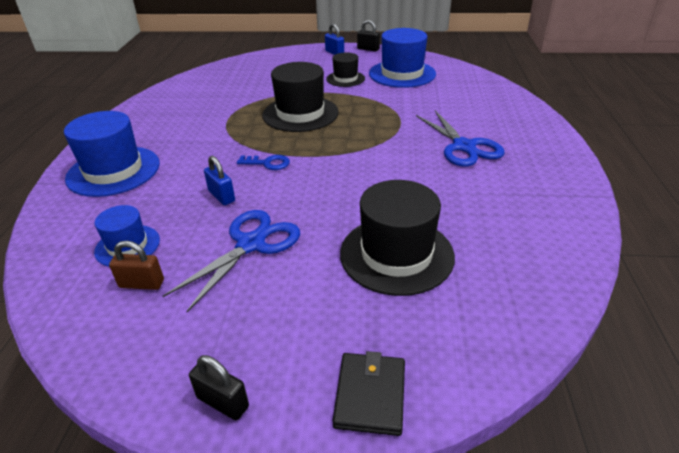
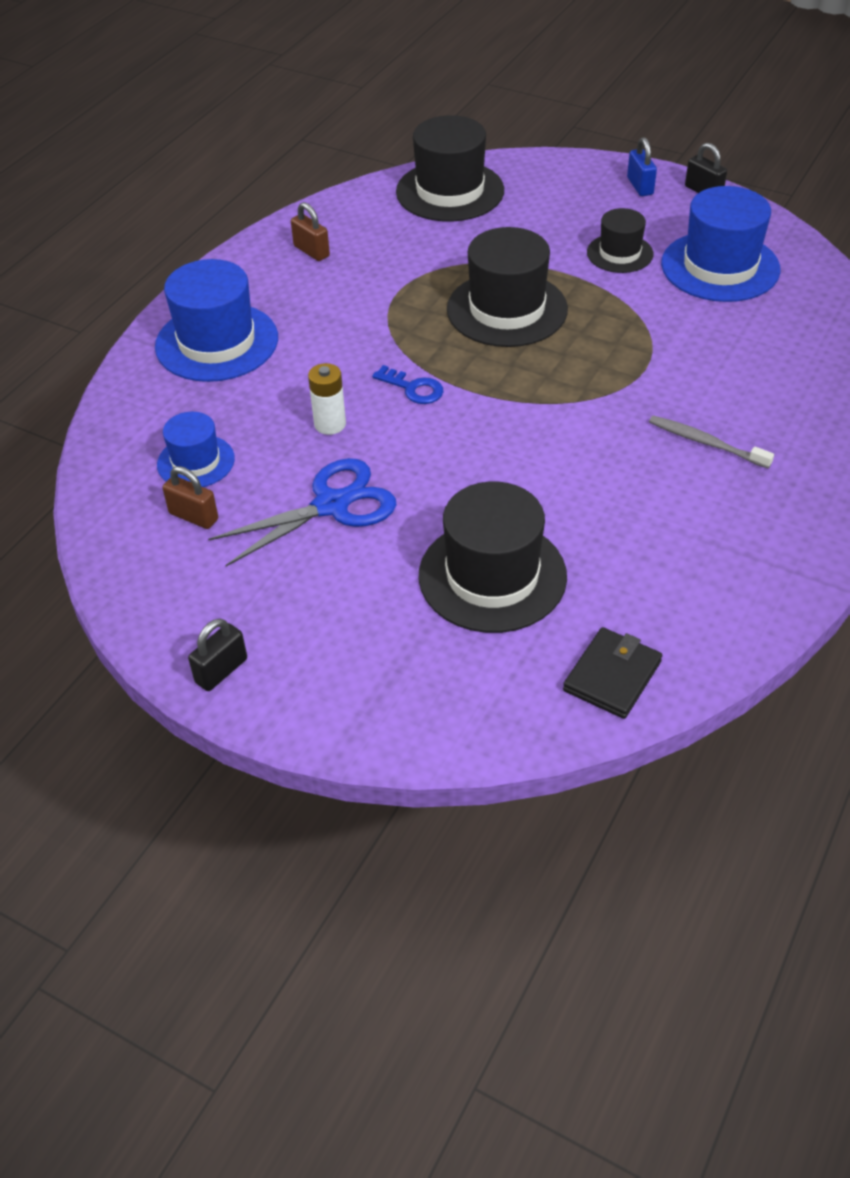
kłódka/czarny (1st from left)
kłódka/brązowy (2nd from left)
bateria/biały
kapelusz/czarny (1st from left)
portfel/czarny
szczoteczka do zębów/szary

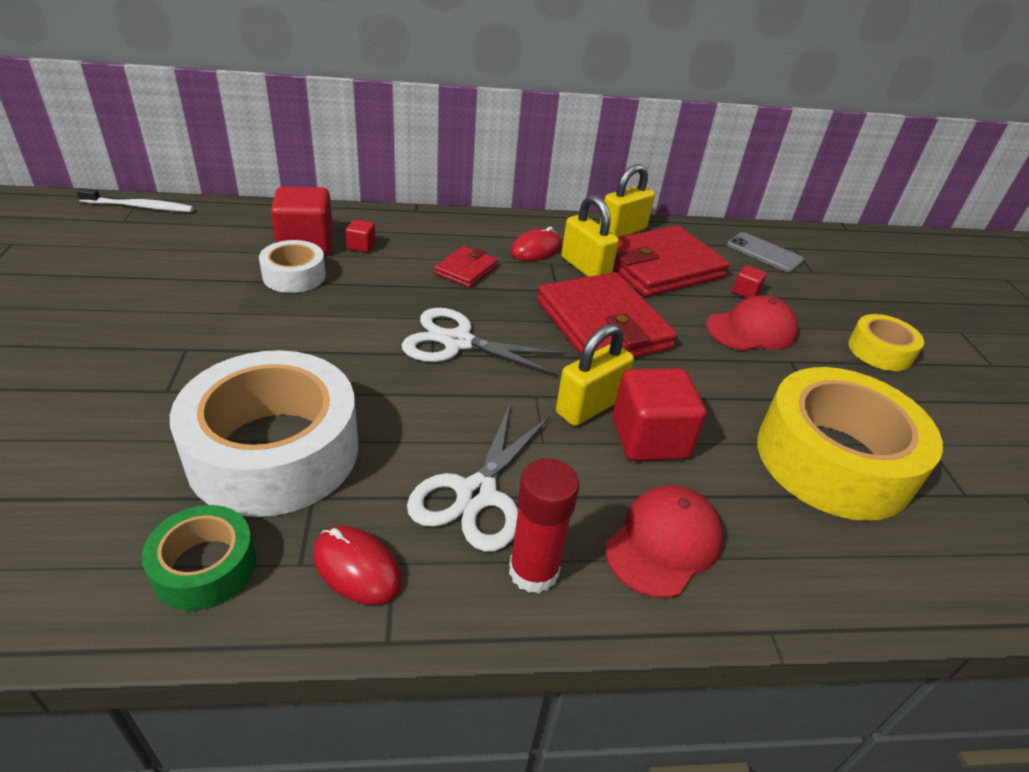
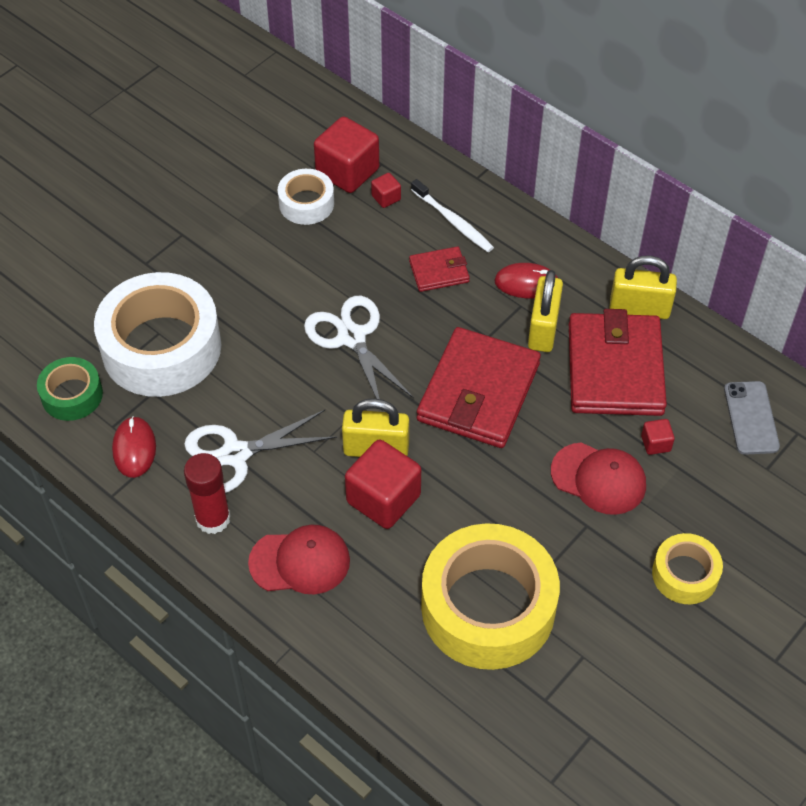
szczoteczka do zębów/biały
portfel/czerwony (3rd from left)

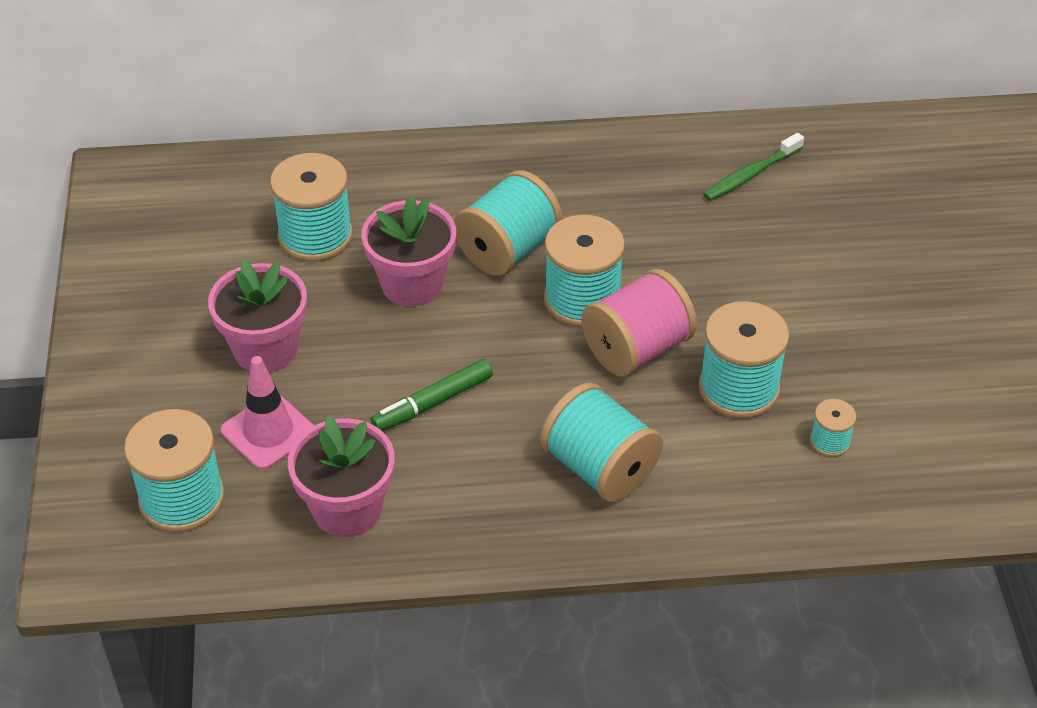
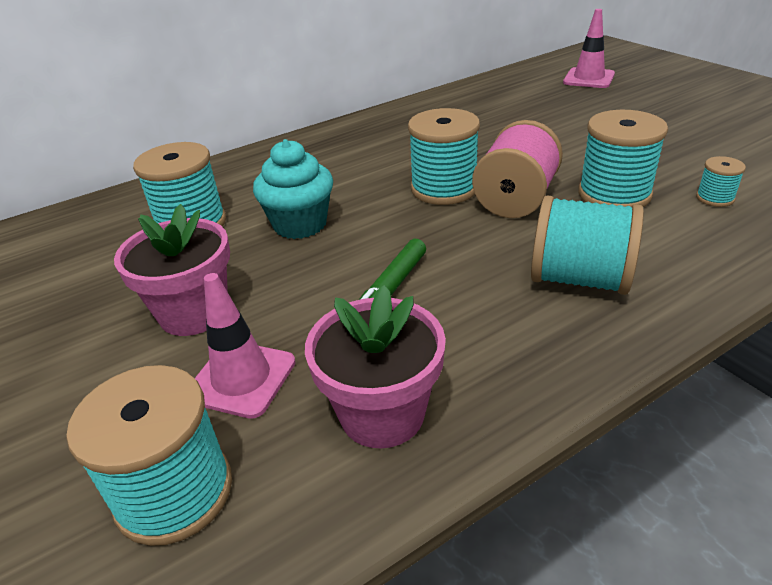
muffinka/turkusowy
pachołek/różowy (2nd from left)
szpulka/turkusowy (3rd from left in the first image)
szczoteczka do zębów/zielony

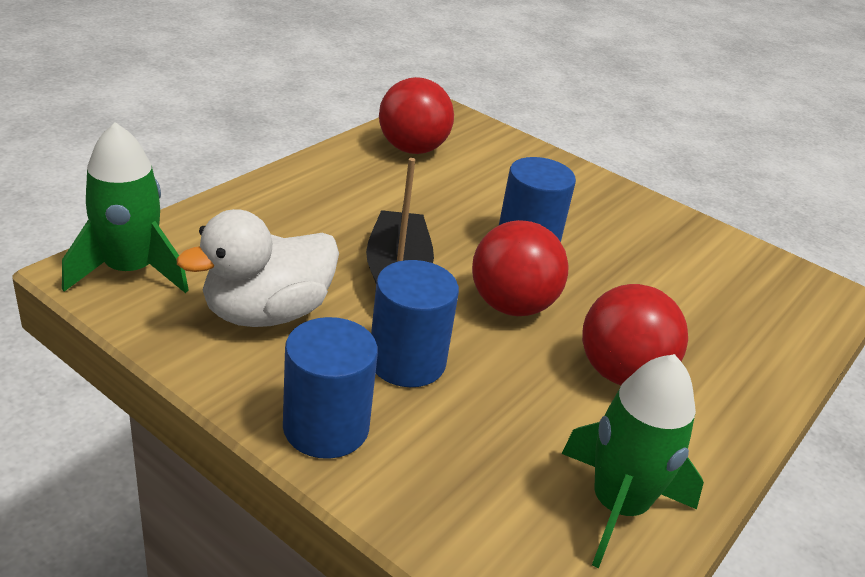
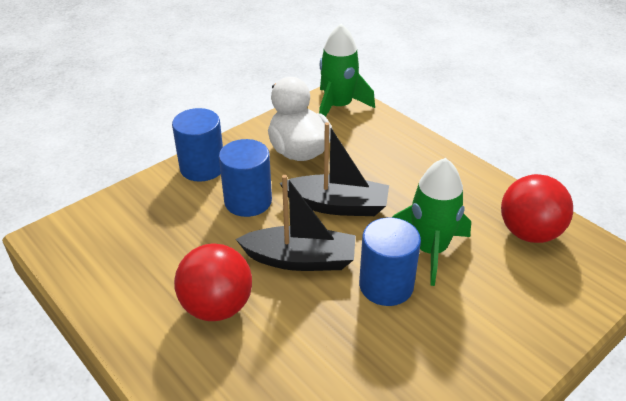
łódka/czarny (1st from left)
rakieta/zielony (2nd from left)

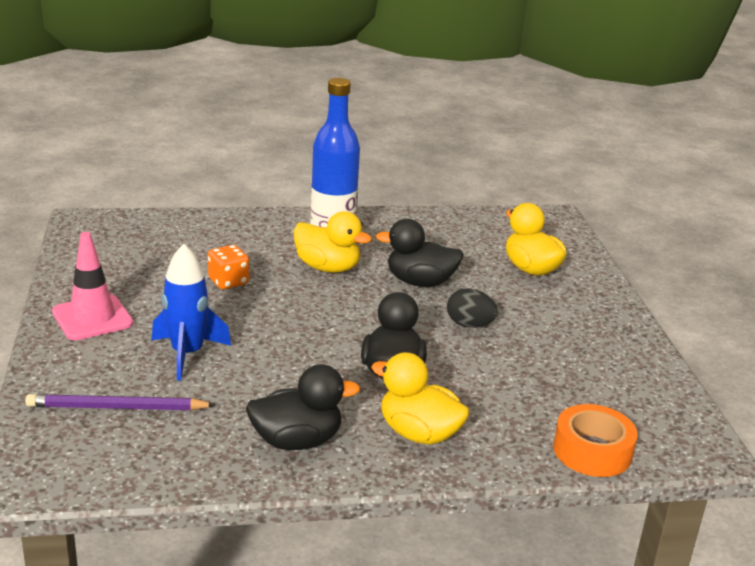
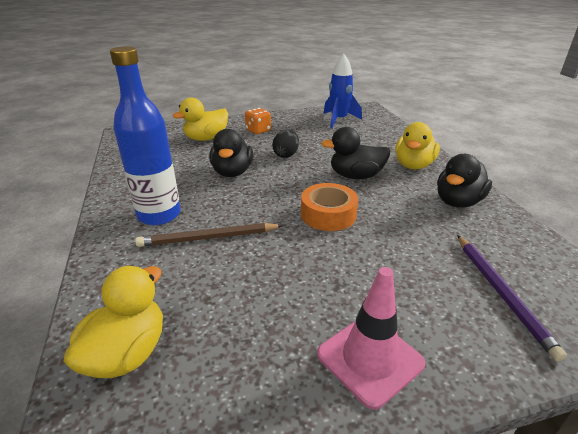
kaczka/żółty (1st from left)
ołówek/brązowy
kostka do gry/pomarańczowy
taśma klejąca/pomarańczowy
rakieta/niebieski
kaczka/czarny (3rd from left)

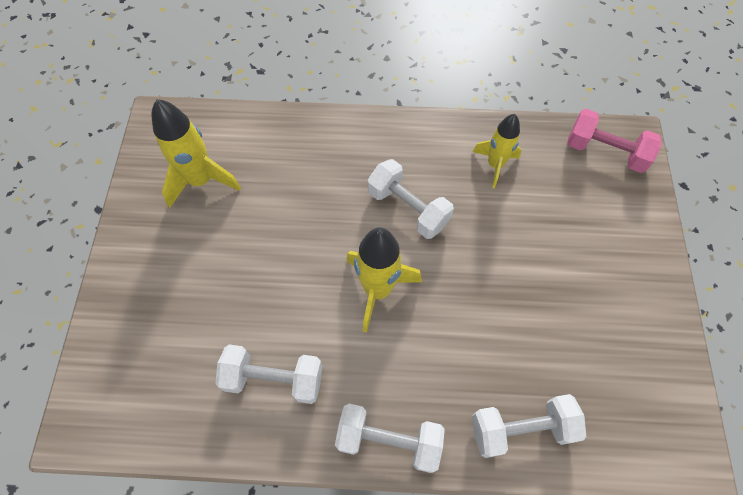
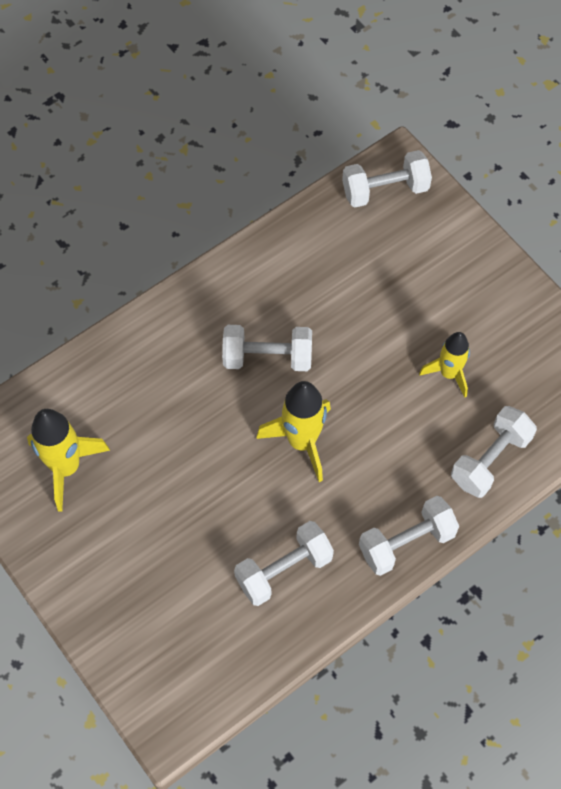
hantel/biały (3rd from left)
rakieta/żółty (3rd from left)

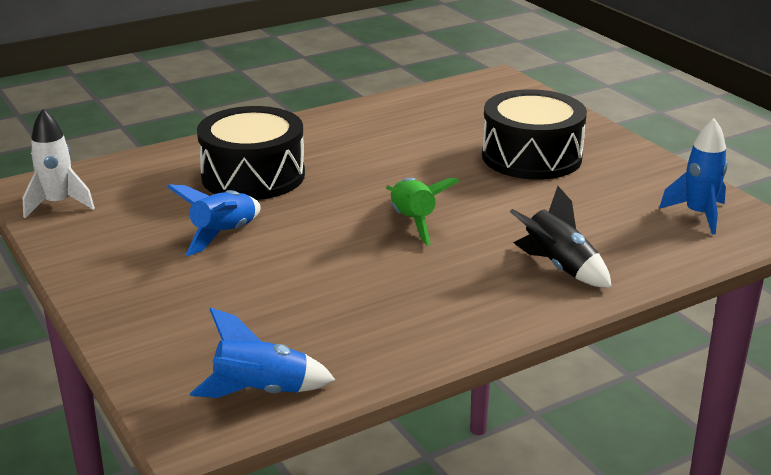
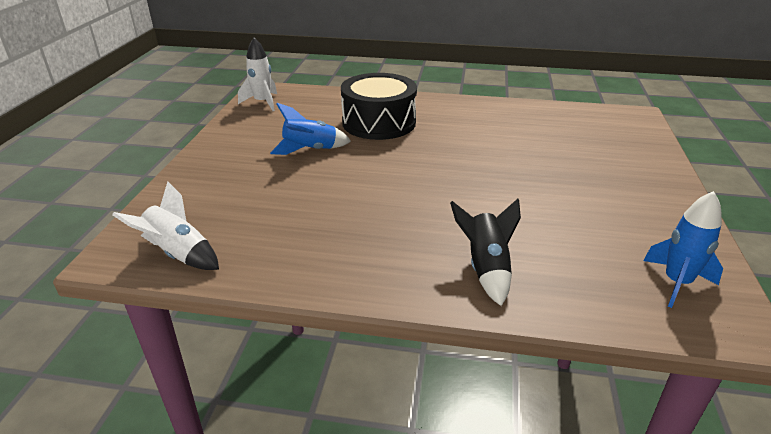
rakieta/biały (1st from left)
rakieta/zielony
bęben/czarny (2nd from left in the first image)

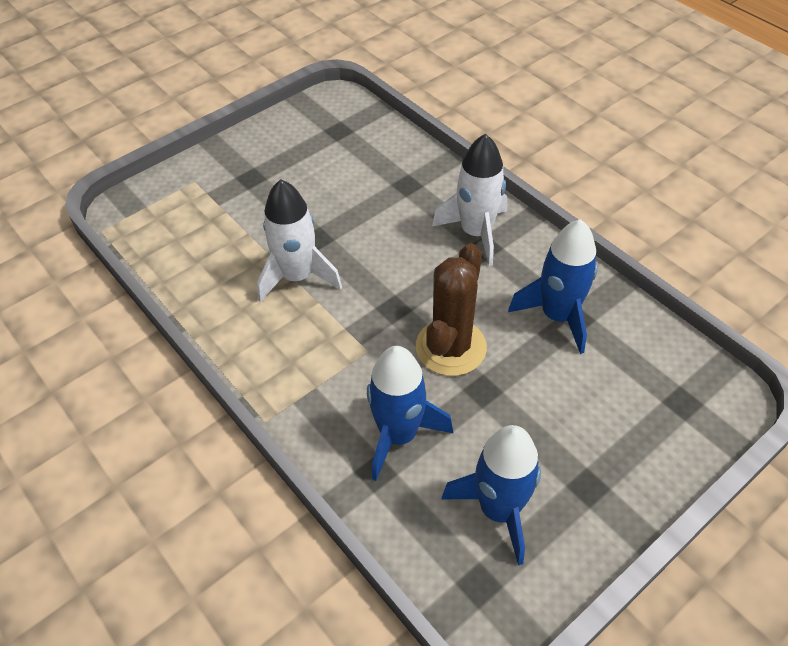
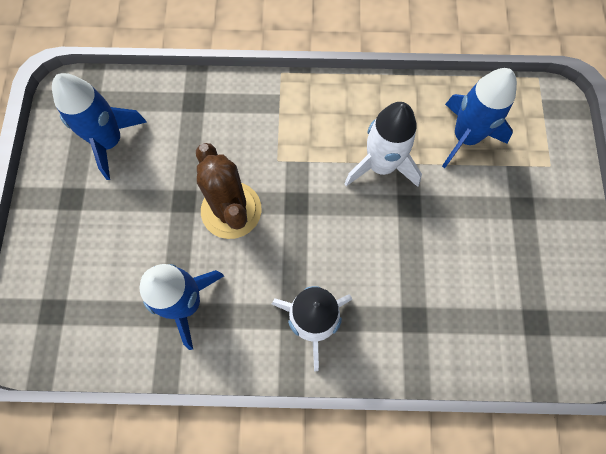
rakieta/niebieski (3rd from left)

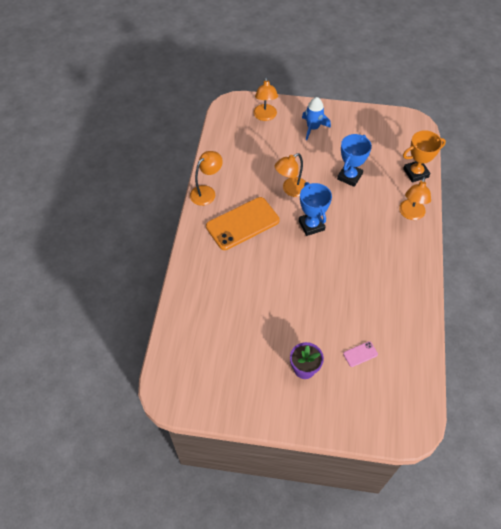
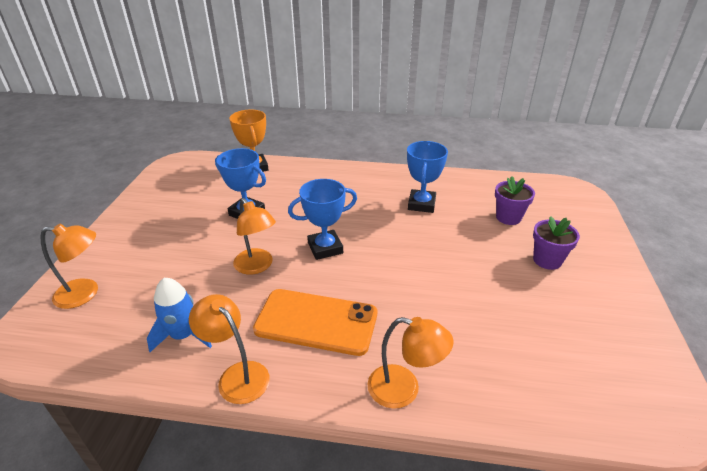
rakieta/niebieski
telefon/pomarańczowy
lampka/pomarańczowy (4th from left)
puchar/niebieski (3rd from left)
doniczka/fioletowy (1st from left)

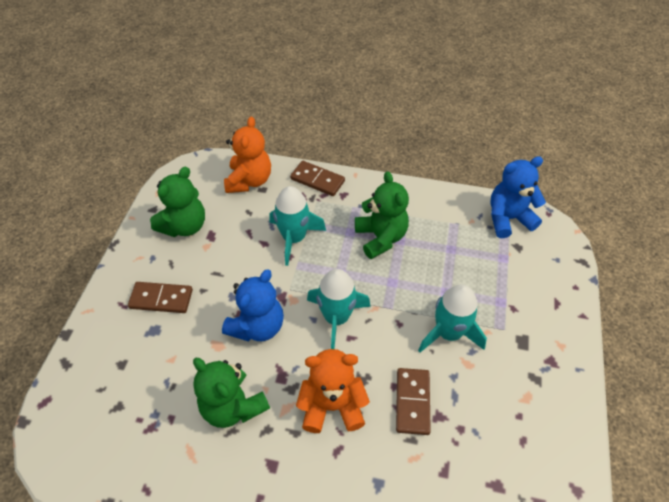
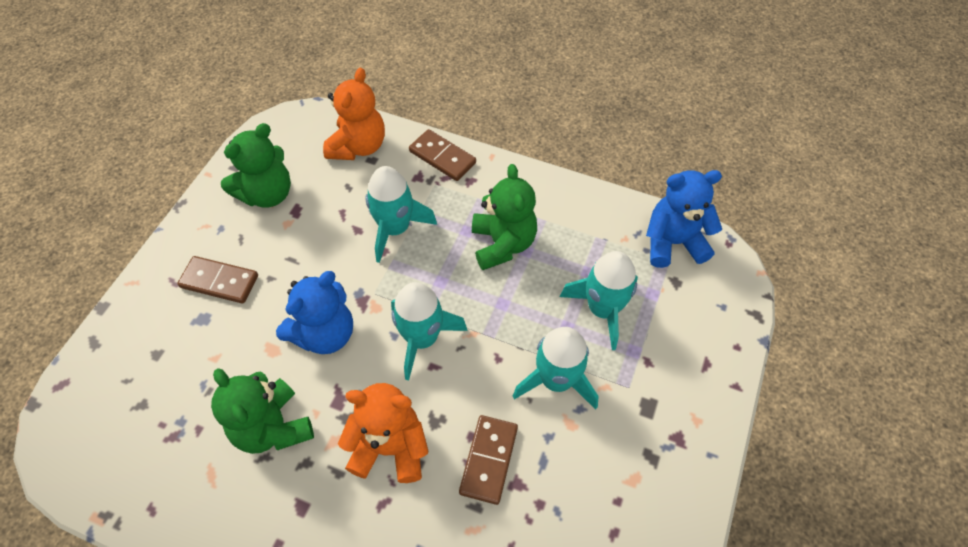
rakieta/turkusowy (4th from left)

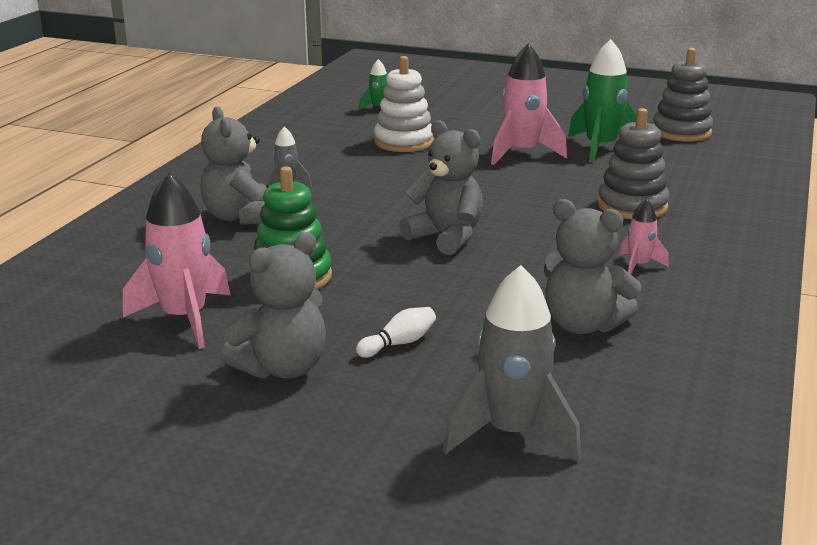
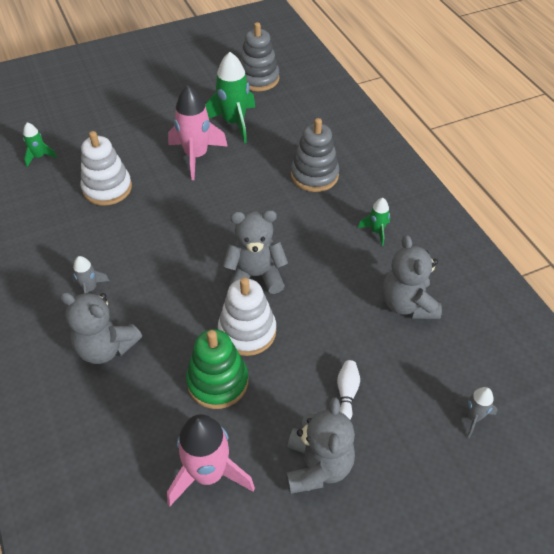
zabawka nakładanka/biały (2nd from left)
rakieta/zielony (3rd from left)
miś/szary (4th from left)
rakieta/szary (2nd from left)

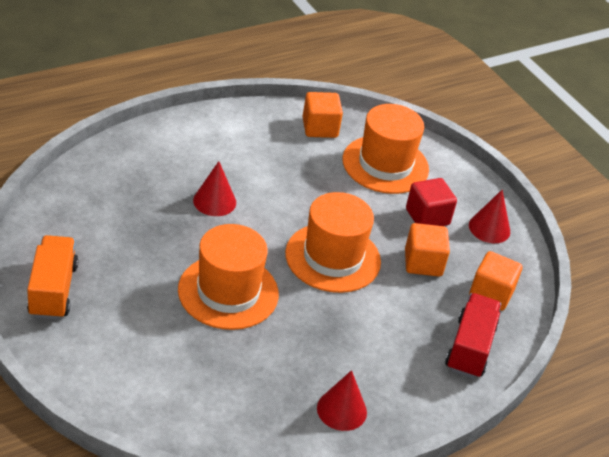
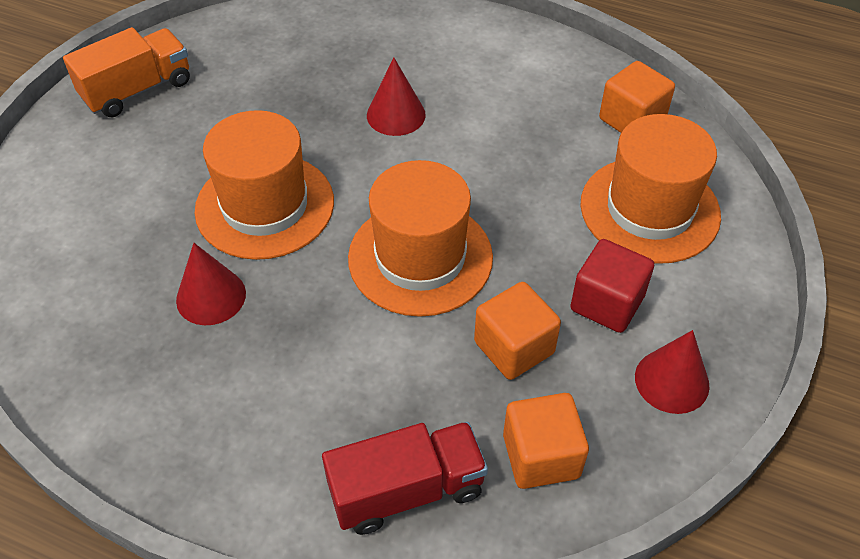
stożek/czerwony (1st from left)

